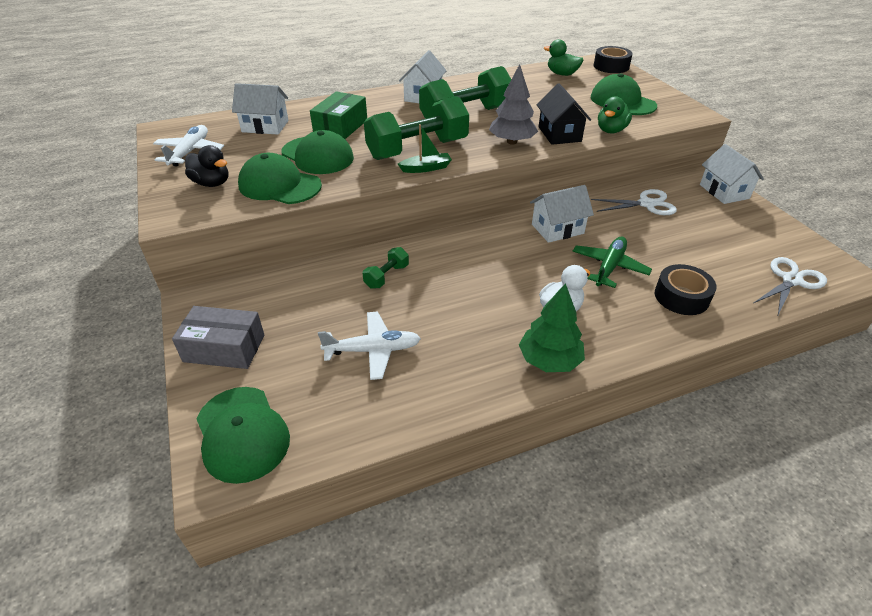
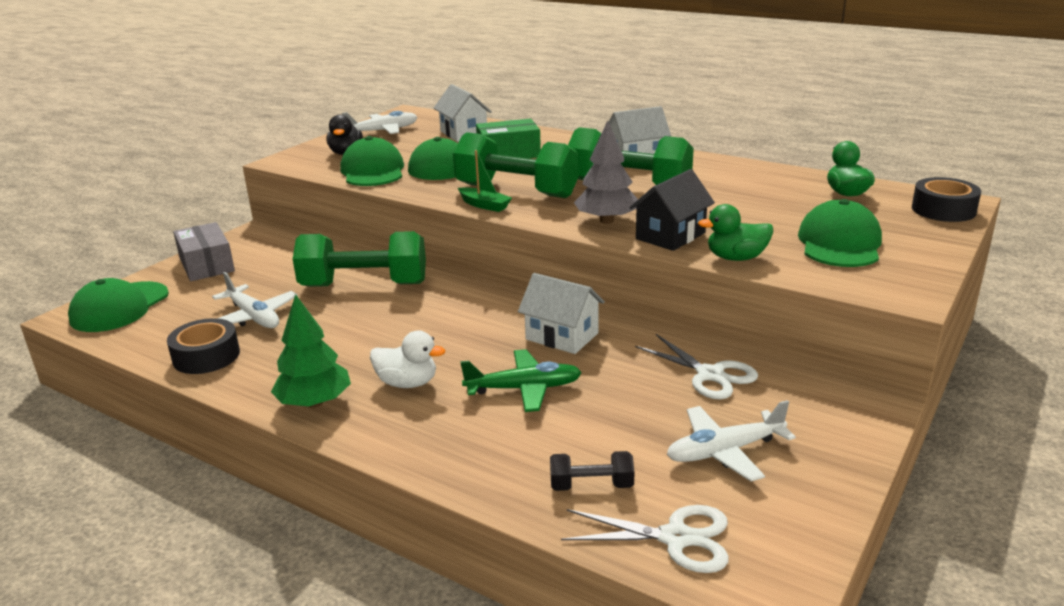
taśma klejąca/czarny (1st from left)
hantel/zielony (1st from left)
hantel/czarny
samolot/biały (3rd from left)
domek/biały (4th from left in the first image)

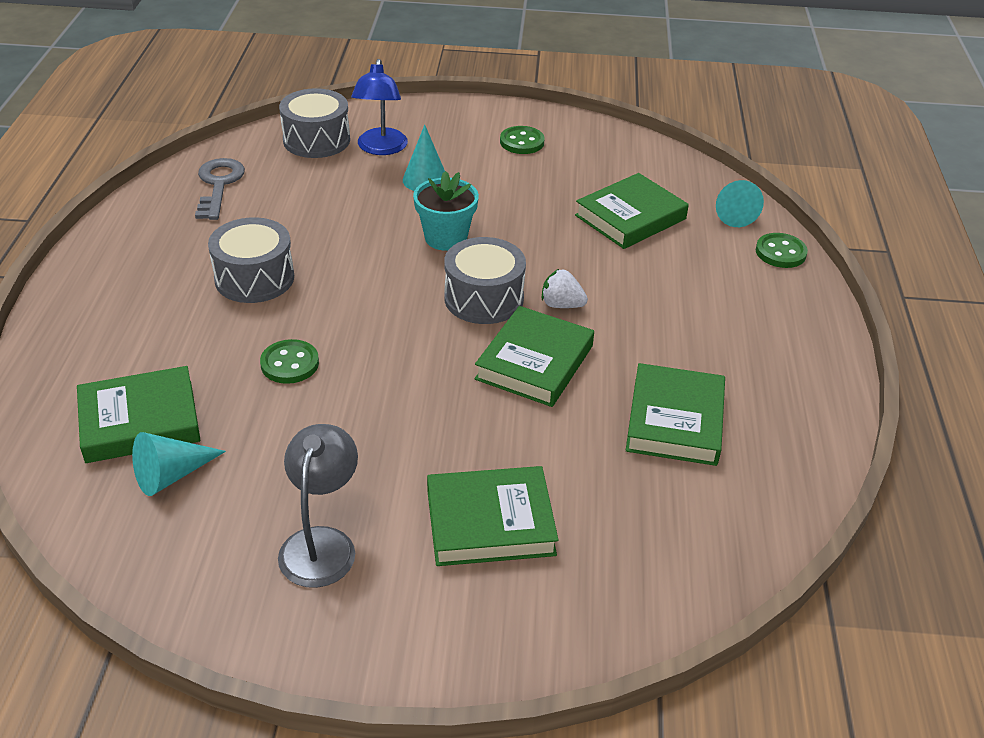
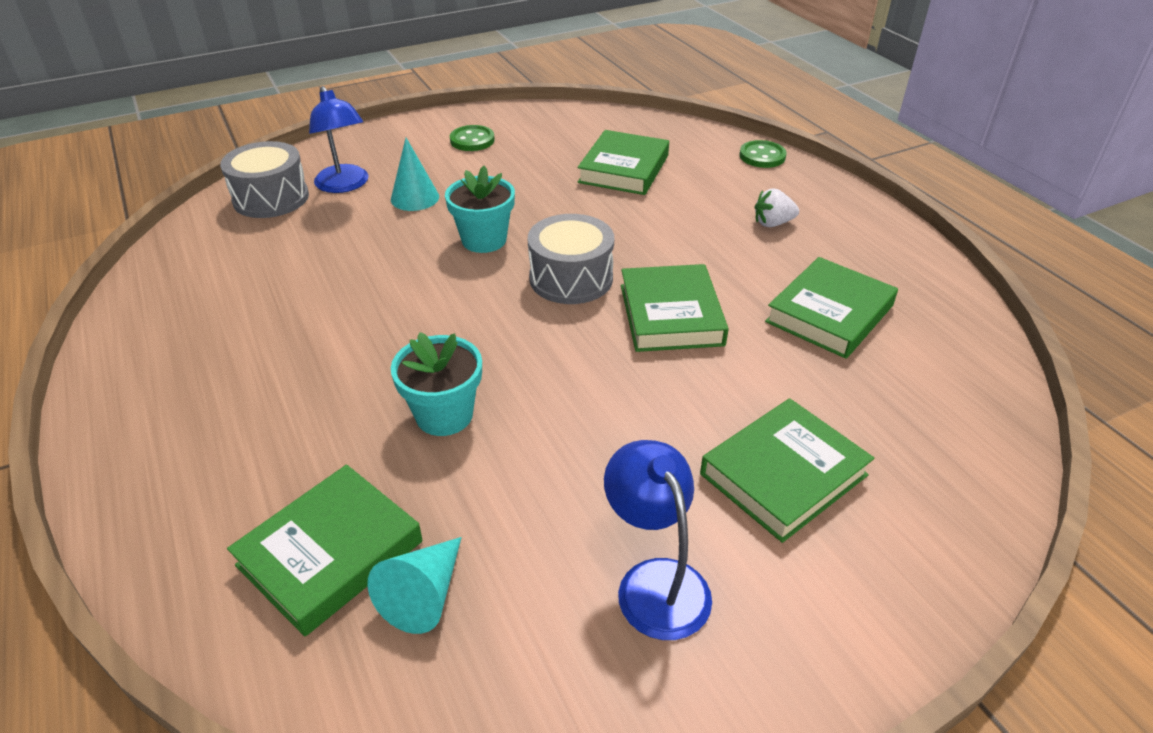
doniczka/turkusowy (1st from left)
lampka/niebieski (2nd from left)
truskawka/biały
książka/zielony (5th from left)
klucz/szary
bęben/szary (1st from left in the first image)
stożek/turkusowy (3rd from left in the first image)

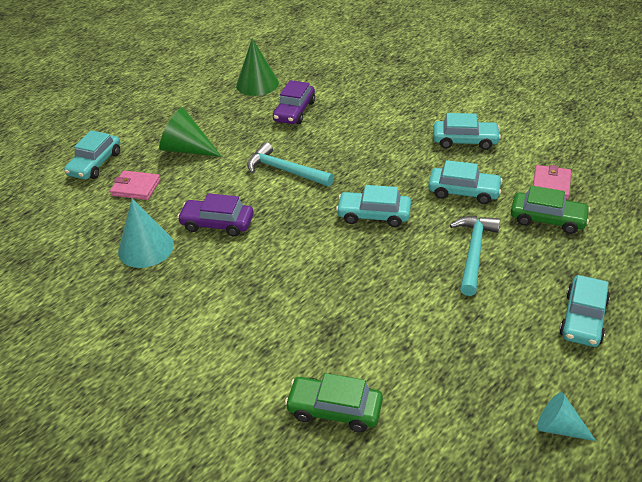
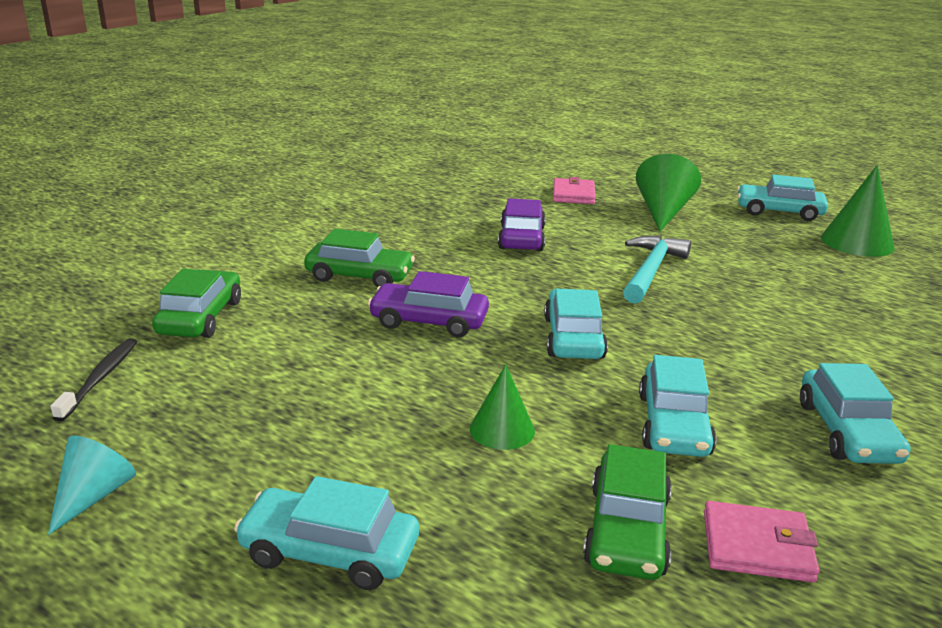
szczoteczka do zębów/czarny
samochód/zielony (2nd from left)
samochód/fioletowy (1st from left)
stożek/zielony (1st from left)
samochód/turkusowy (4th from left)
stożek/turkusowy (1st from left in the first image)

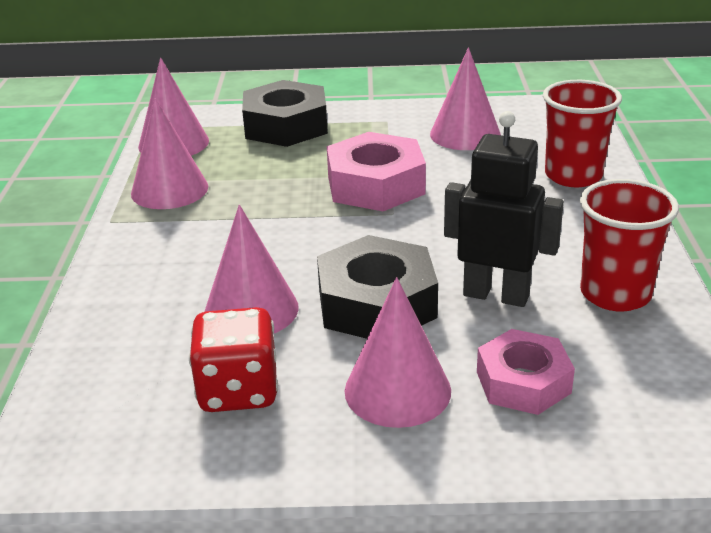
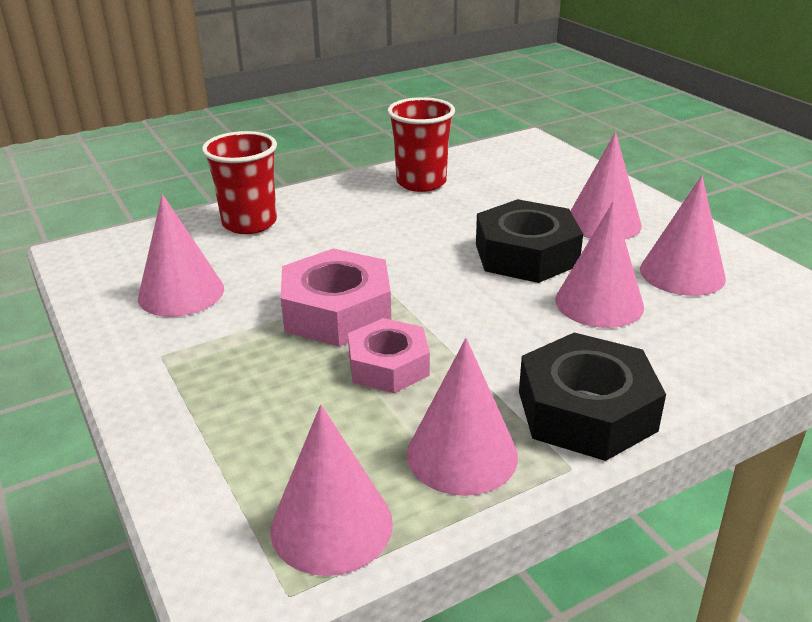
nakrętka/różowy (2nd from left)
nakrętka/czarny (2nd from left)
stożek/różowy (6th from left)
robot/czarny

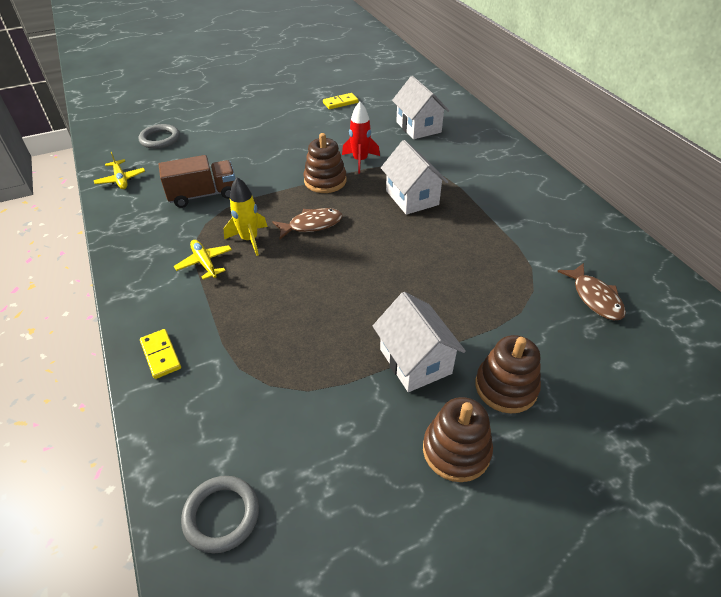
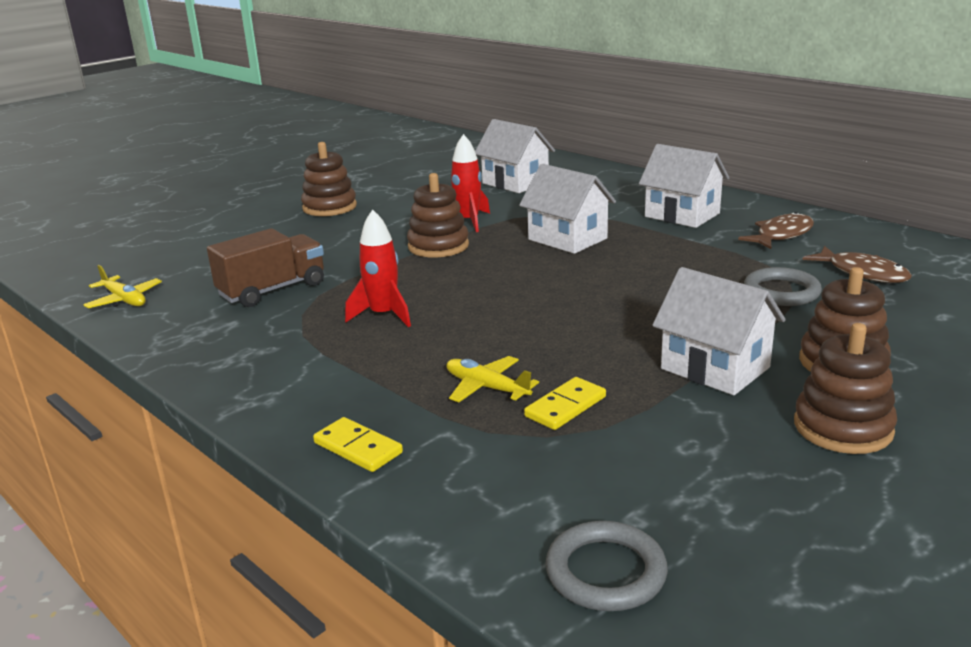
zabawka nakładanka/brązowy (1st from left)
rakieta/czerwony (1st from left)
samolot/żółty (2nd from left)
kostka domina/żółty (2nd from left)
domek/biały (3rd from left)
ryba/brązowy (1st from left)
pierścień/szary (2nd from left)

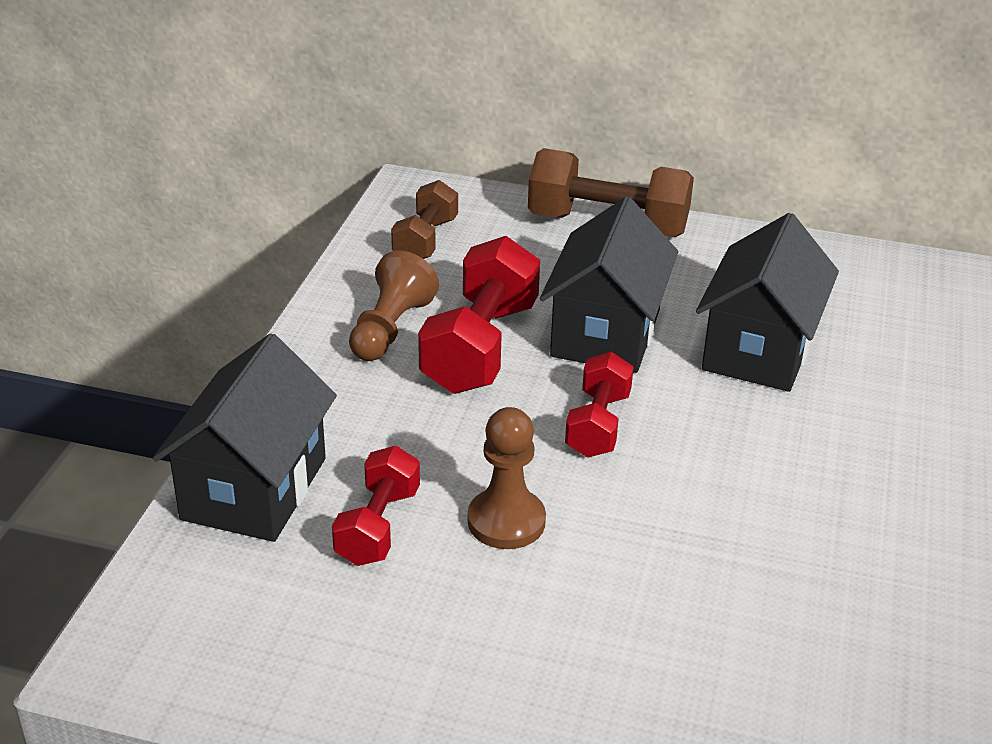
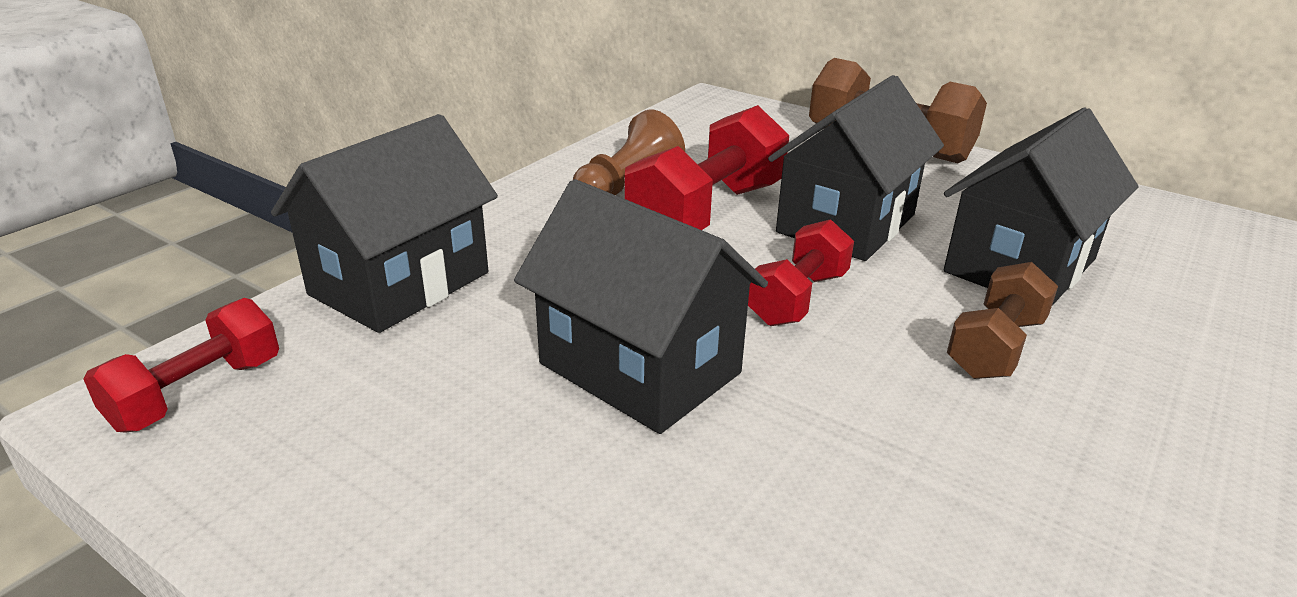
hantel/czerwony (1st from left)
domek/czarny (2nd from left)
hantel/brązowy (2nd from left)

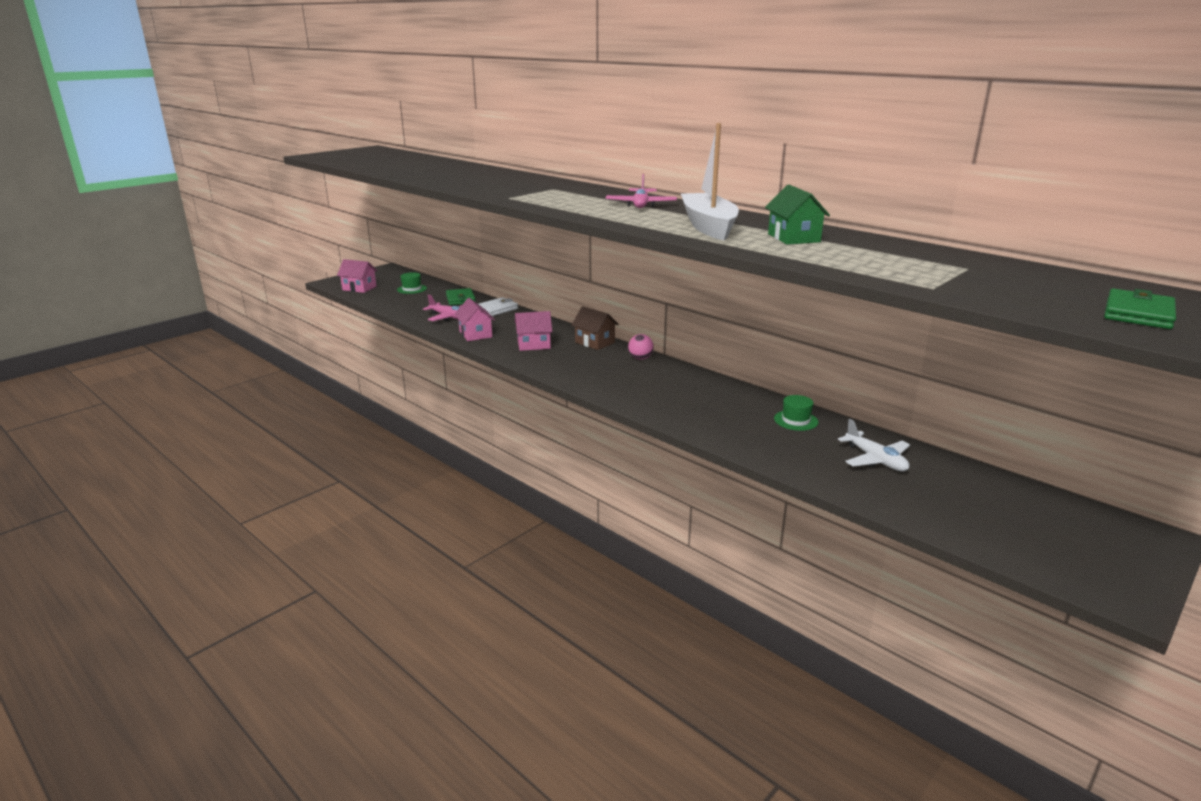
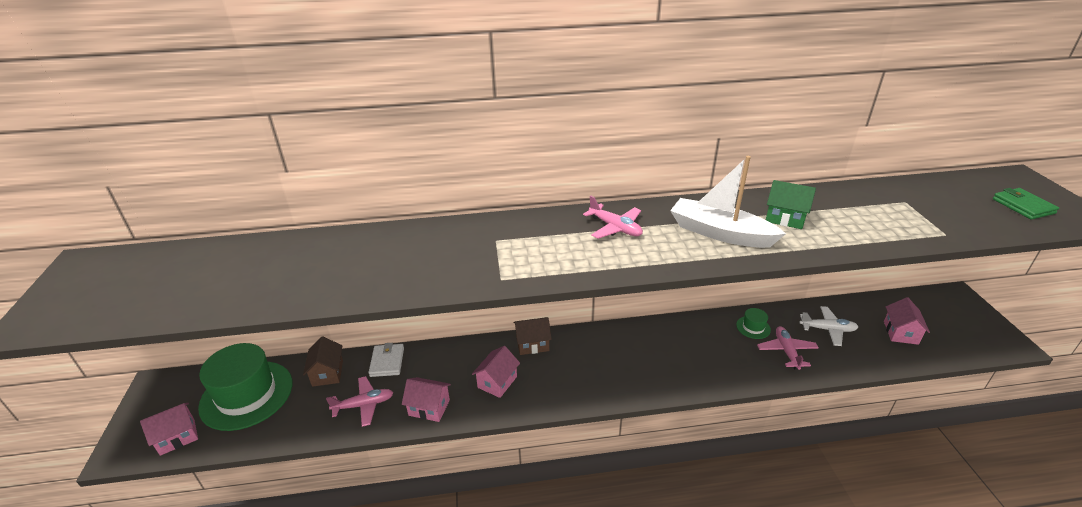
kapelusz/zielony (1st from left)
domek/brązowy (1st from left)
samolot/różowy (3rd from left)
domek/różowy (4th from left)
piłka/różowy

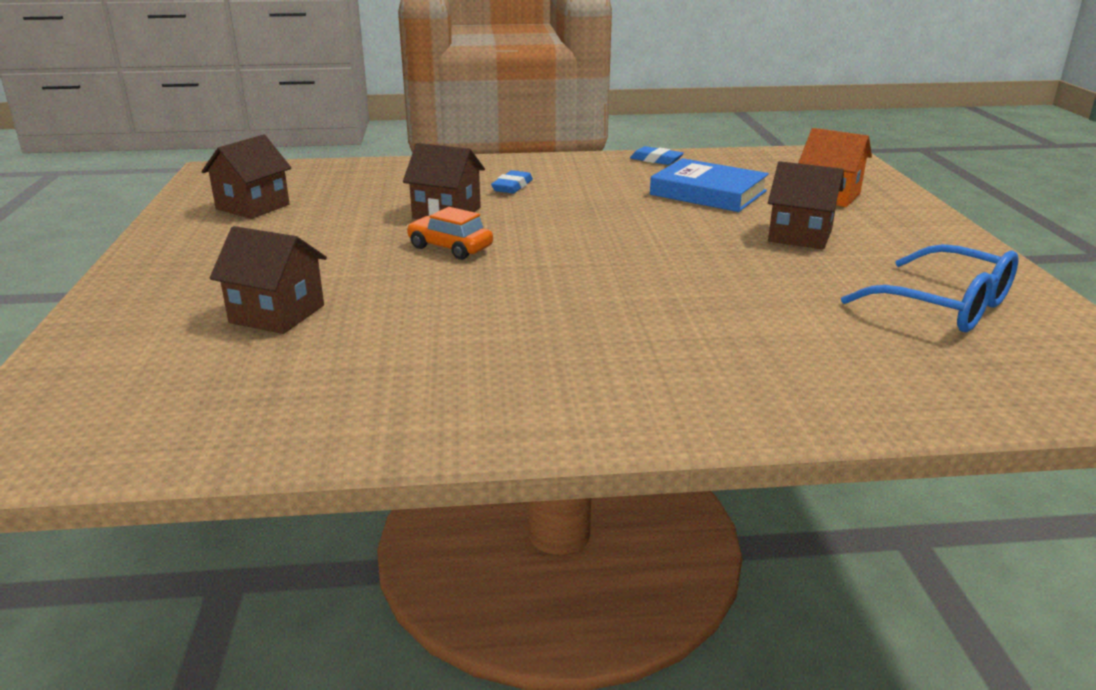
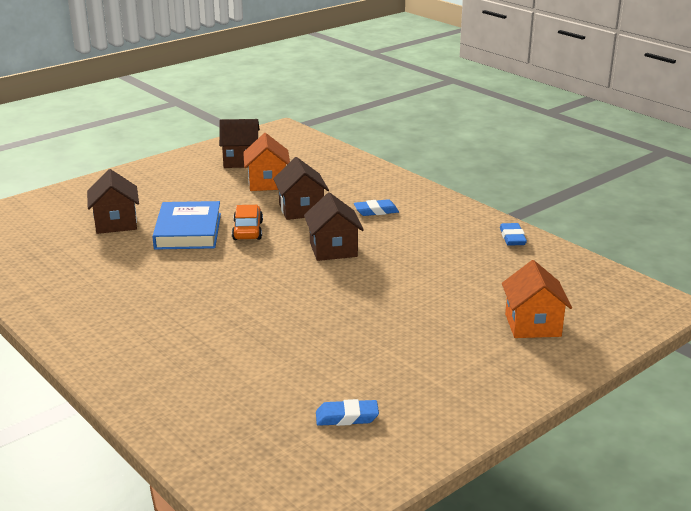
książka/niebieski
domek/pomarańczowy (1st from left)
domek/brązowy (4th from left)
gumka do mazania/niebieski (1st from left)

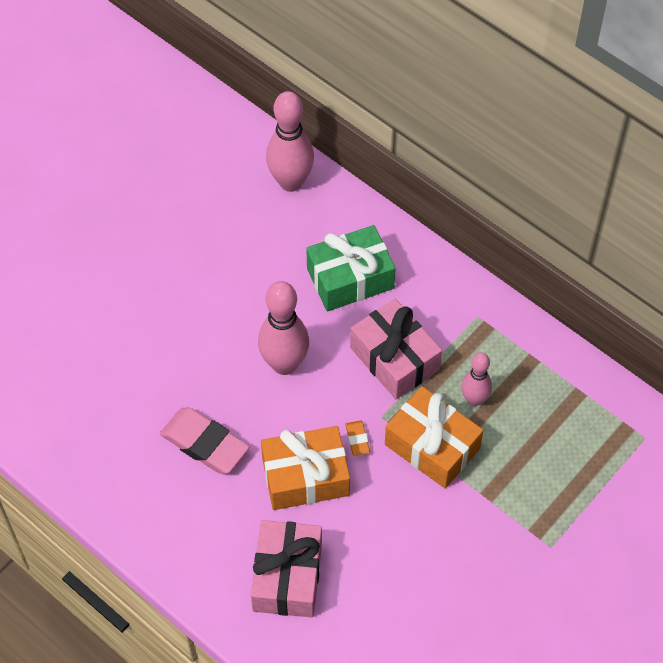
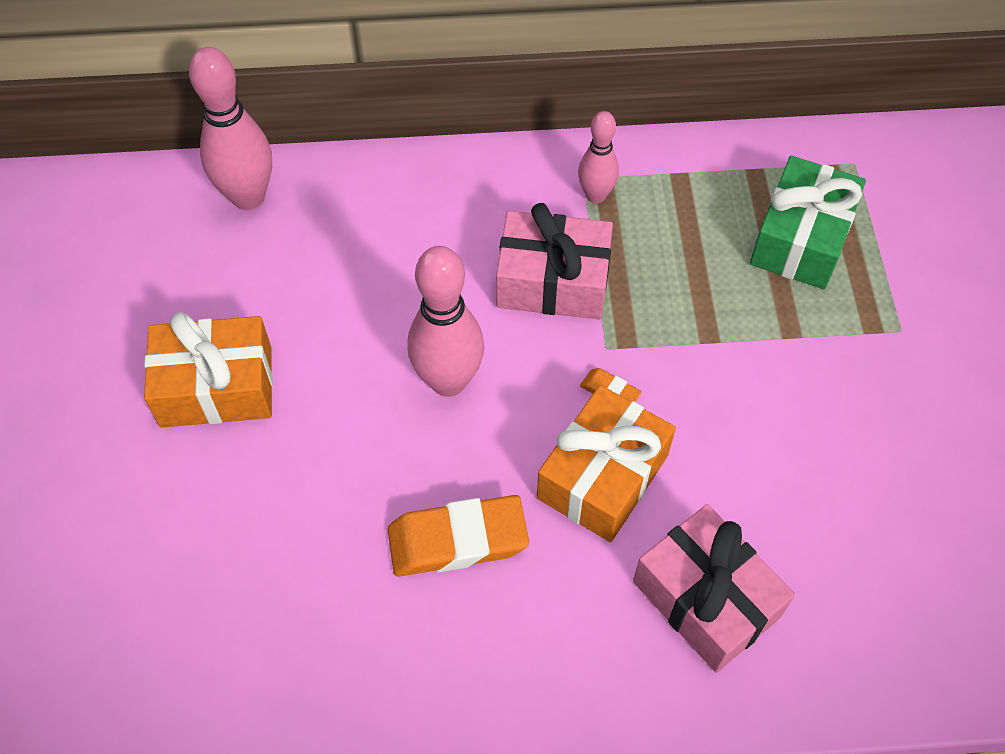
prezent/pomarańczowy (1st from left)
gumka do mazania/pomarańczowy (1st from left)
kręgiel/różowy (3rd from left)
prezent/zielony

